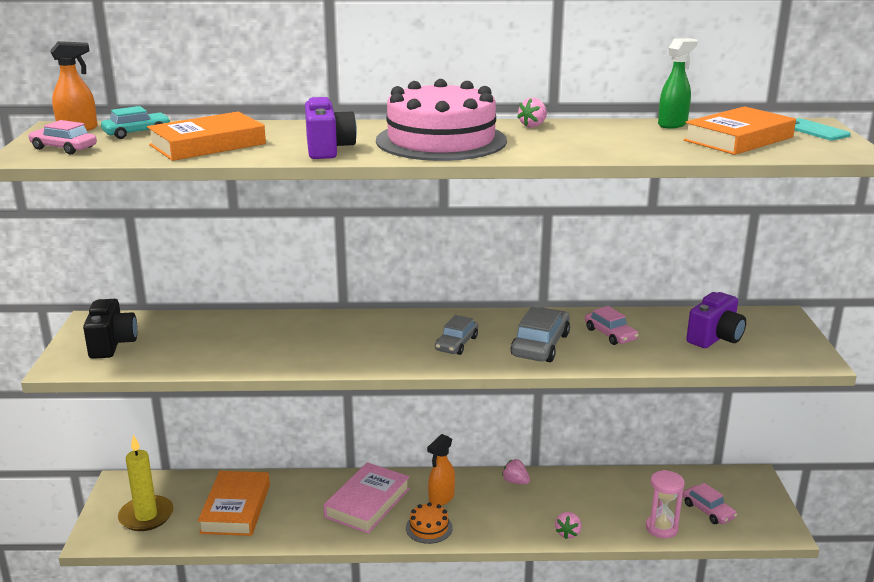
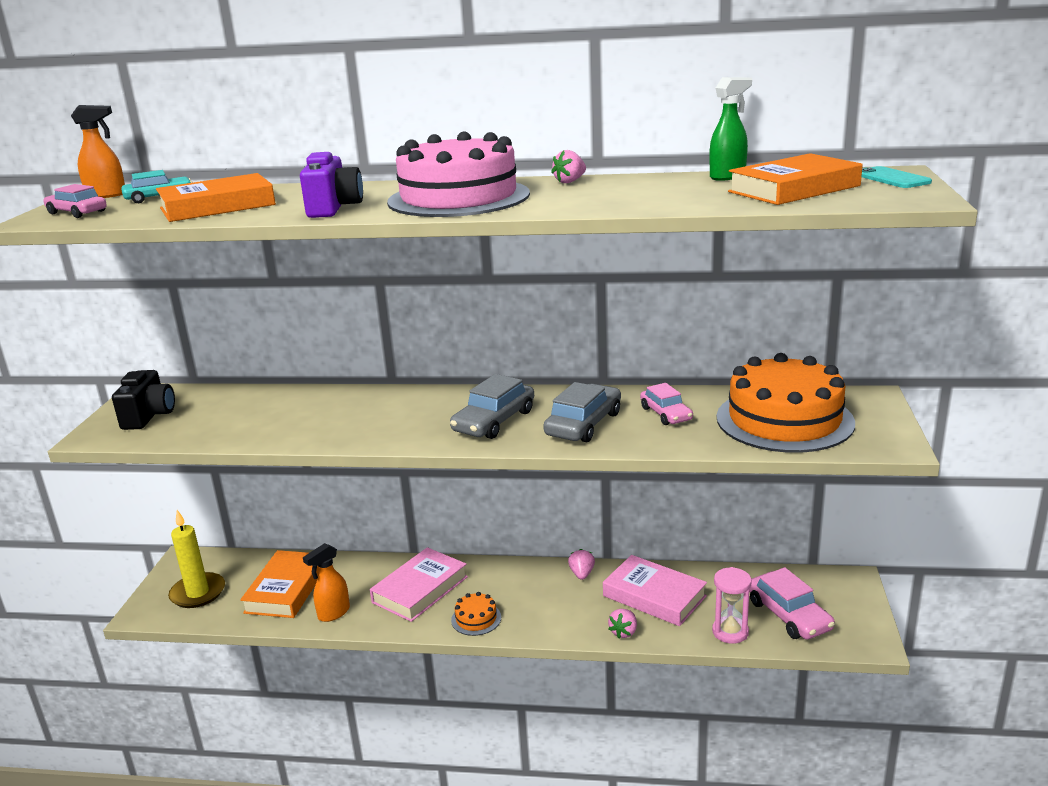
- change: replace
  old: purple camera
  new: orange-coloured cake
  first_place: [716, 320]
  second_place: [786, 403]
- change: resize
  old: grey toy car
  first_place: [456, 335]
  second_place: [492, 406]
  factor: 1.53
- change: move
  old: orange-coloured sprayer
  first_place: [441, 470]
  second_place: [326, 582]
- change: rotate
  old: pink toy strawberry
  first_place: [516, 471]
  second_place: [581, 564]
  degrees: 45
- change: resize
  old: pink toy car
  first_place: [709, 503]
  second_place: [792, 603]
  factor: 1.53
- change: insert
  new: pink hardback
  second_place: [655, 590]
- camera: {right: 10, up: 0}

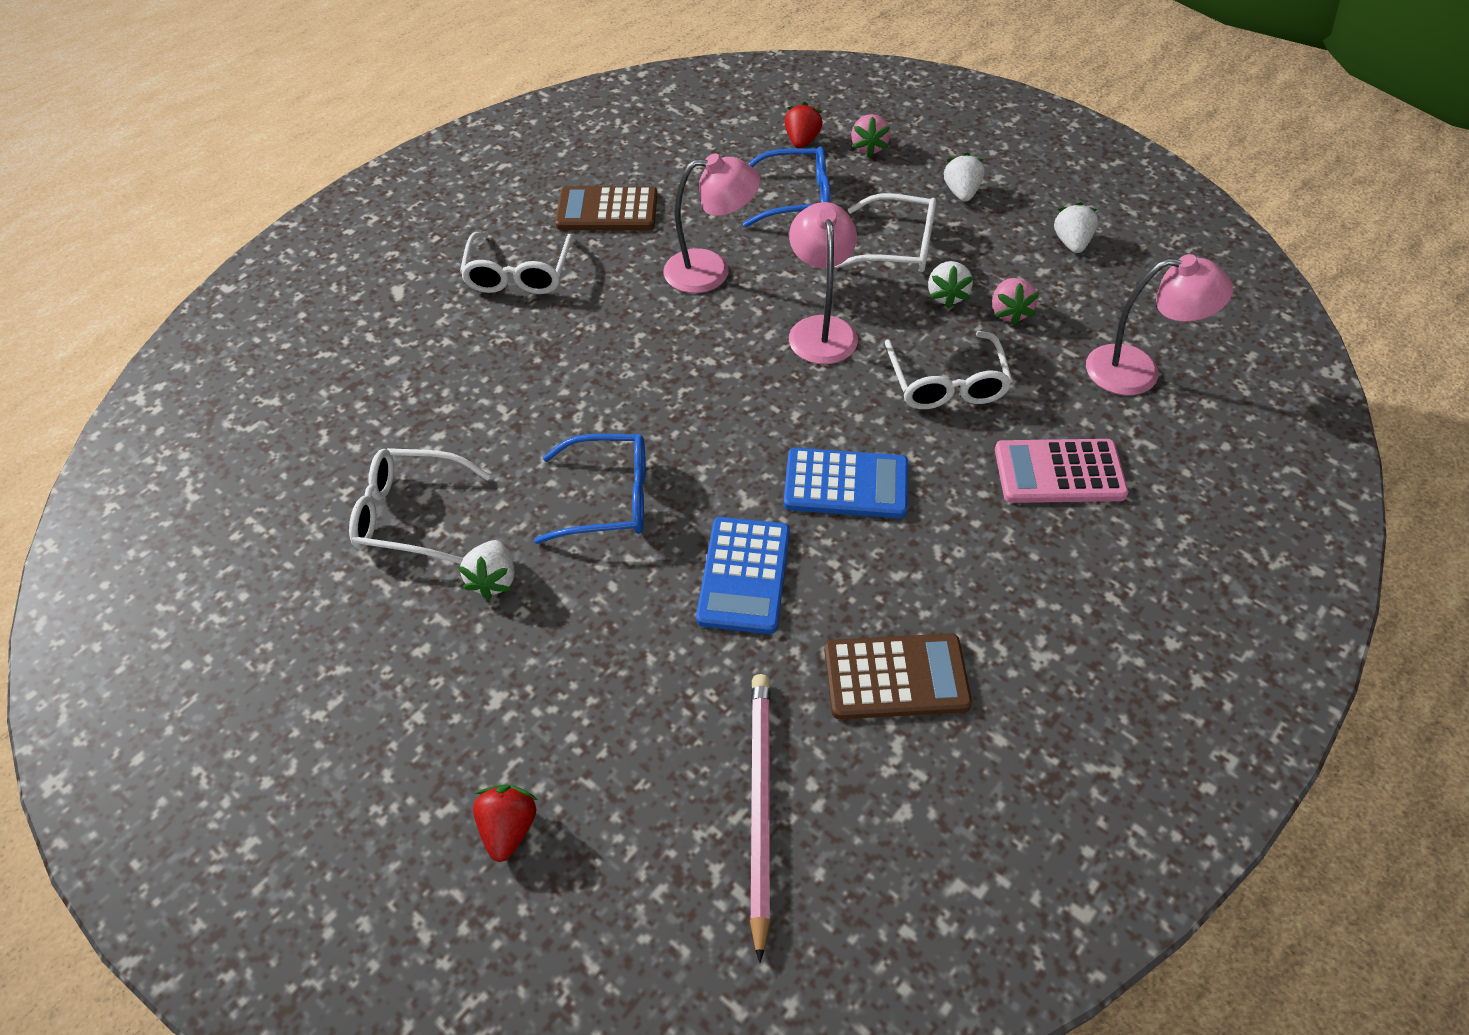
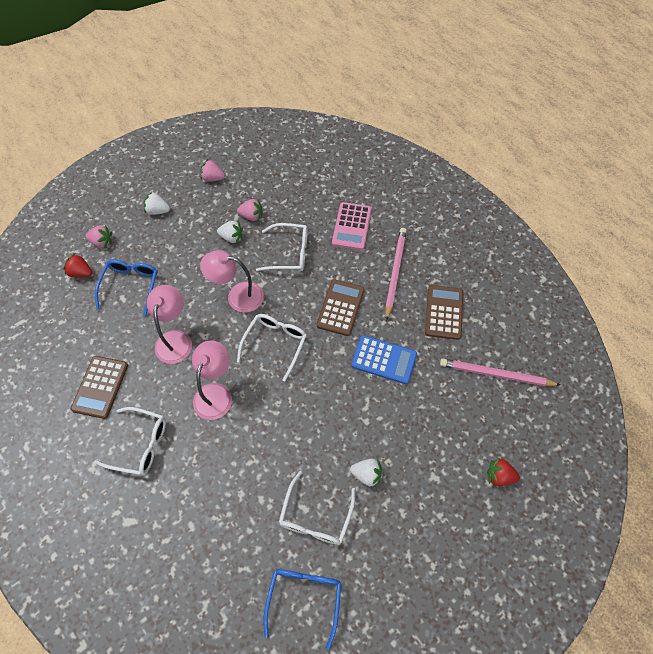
- change: move
  old: snow-white eyeglasses
  first_place: [885, 232]
  second_place: [272, 347]
- change: recolor
  old: snow-white toy strawberry
  new: pink toy strawberry
  first_place: [1075, 227]
  second_place: [212, 170]
- change: move
  old: pink desk lamp
  first_place: [1159, 324]
  second_place: [212, 380]
- change: move
  old: blue eyeglasses
  first_place: [590, 489]
  second_place: [302, 609]
- change: recolor
  old: blue pocket calculator
  new: dark brown pocket calculator
  first_place: [846, 483]
  second_place: [340, 307]
- change: insert
  new: pink wooden pencil
  second_place: [396, 274]
- camera: {right: -80, up: 10}

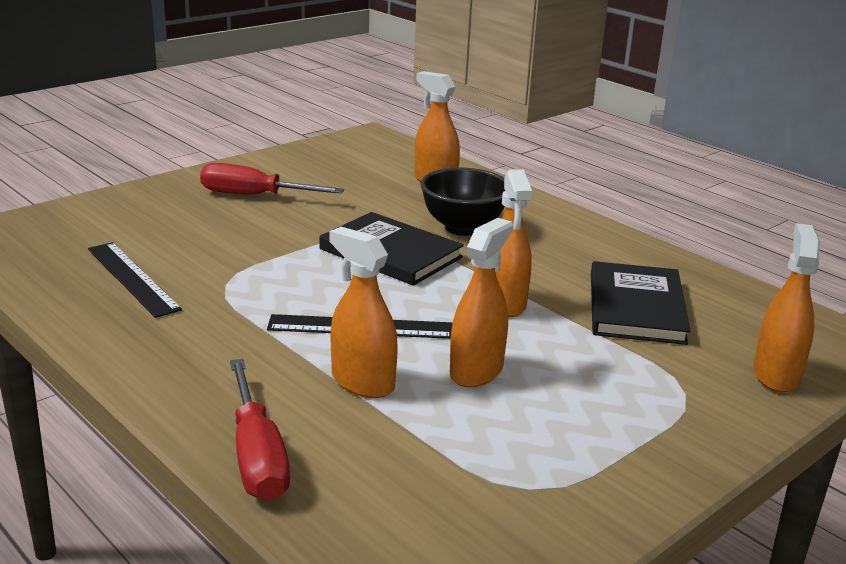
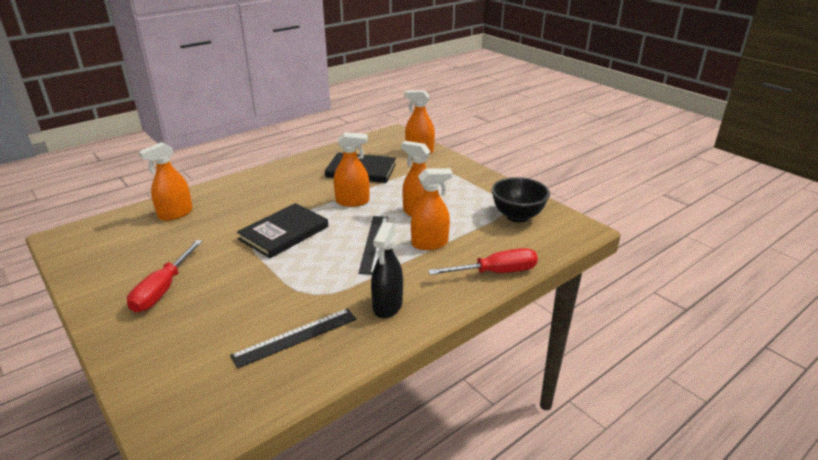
- change: move
  old: ebony deep dish
  first_place: [463, 202]
  second_place: [521, 200]
- change: rotate
  old: orange-coloured sprayer
  first_place: [363, 312]
  second_place: [432, 209]
  degrees: -150
- change: insert
  new: ebony sprayer
  second_place: [387, 270]
- camera: {right: -85, up: 5}

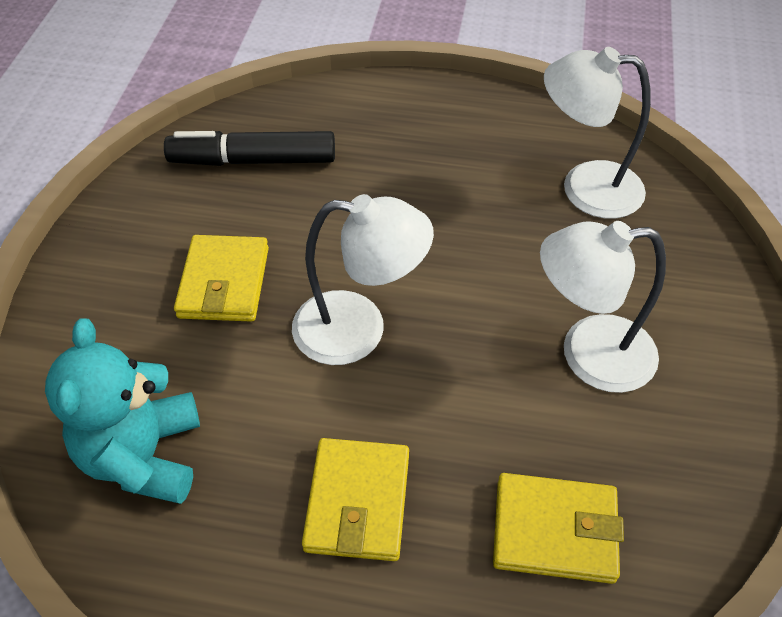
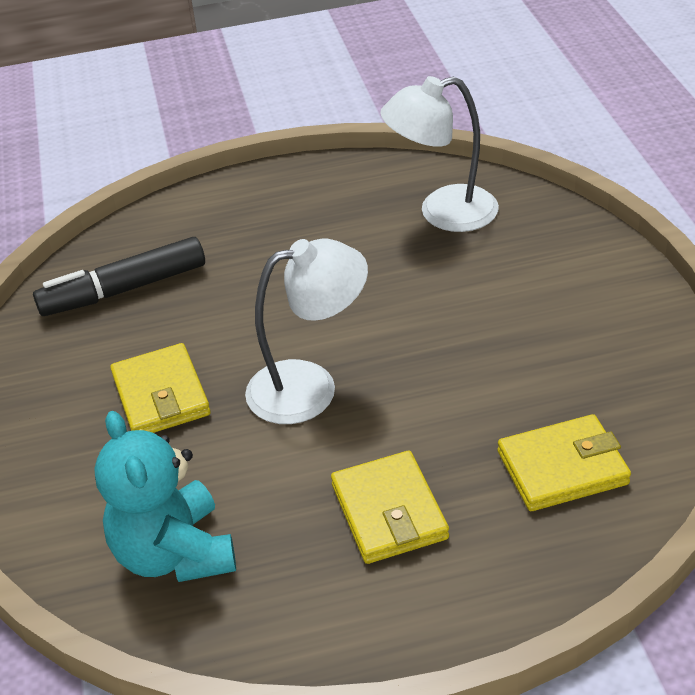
- change: delete
  old: snow-white desk lamp
  first_place: [603, 307]
- camera: {right: -20, up: -10}

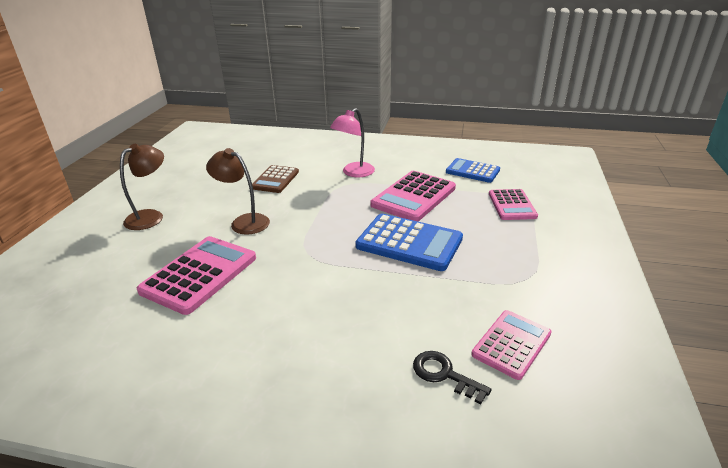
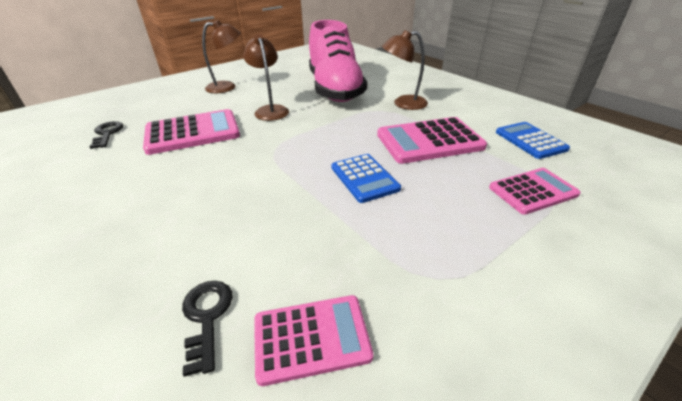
- change: recolor
  old: pink desk lamp
  new: dark brown desk lamp
  first_place: [352, 142]
  second_place: [405, 70]
- change: replace
  old: dark brown pocket calculator
  new: pink shoe
  first_place: [275, 179]
  second_place: [338, 61]
- change: rotate
  old: pink pocket calculator
  first_place: [513, 204]
  second_place: [535, 191]
  degrees: -150
- change: resize
  old: blue pocket calculator
  first_place: [409, 242]
  second_place: [366, 178]
  factor: 0.64
- change: insert
  new: ebony door key
  second_place: [106, 135]
- camera: {right: 40, up: 5}

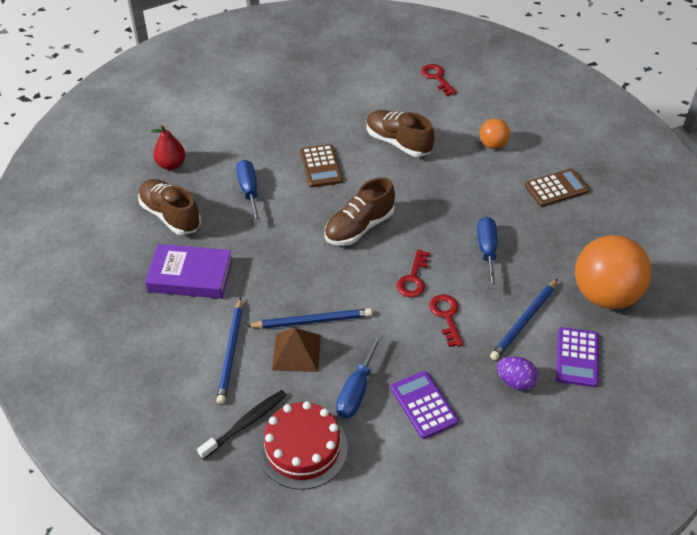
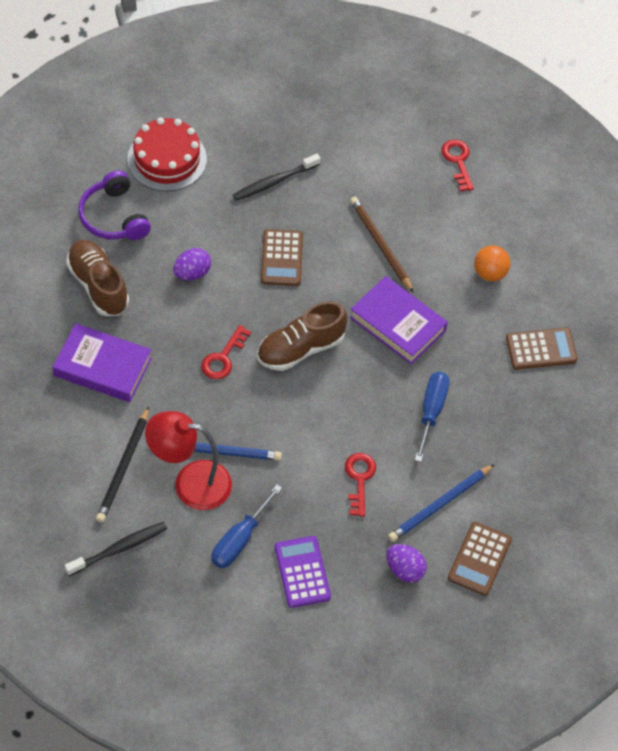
- change: replace
  old: dark brown shoe
  new: dark brown wooden pencil
  first_place: [400, 133]
  second_place: [382, 245]
- change: replace
  old: crimson pear fruit
  new: purple headphones
  first_place: [168, 147]
  second_place: [114, 205]
- change: replace
  old: blue screwdriver
  new: purple toy egg
  first_place: [248, 191]
  second_place: [192, 264]
- change: delete
  old: orange-coloured ball
  first_place: [613, 272]
- change: move
  old: crimson door key
  first_place: [413, 273]
  second_place: [226, 352]
- change: recolor
  old: blue wooden pencil
  new: ebony wooden pencil
  first_place: [229, 350]
  second_place: [122, 464]
- change: recolor
  old: purple pocket calculator
  new: dark brown pocket calculator
  first_place: [577, 357]
  second_place: [480, 559]
- change: replace
  old: dark brown solid pyramid
  new: crimson desk lamp
  first_place: [296, 350]
  second_place: [188, 460]
- change: move
  old: crimson cake
  first_place: [303, 445]
  second_place: [167, 154]
- change: insert
  new: ebony dental brush
  second_place: [277, 177]
- change: insert
  new: purple hardback
  second_place: [399, 320]
- camera: {right: 10, up: 10}

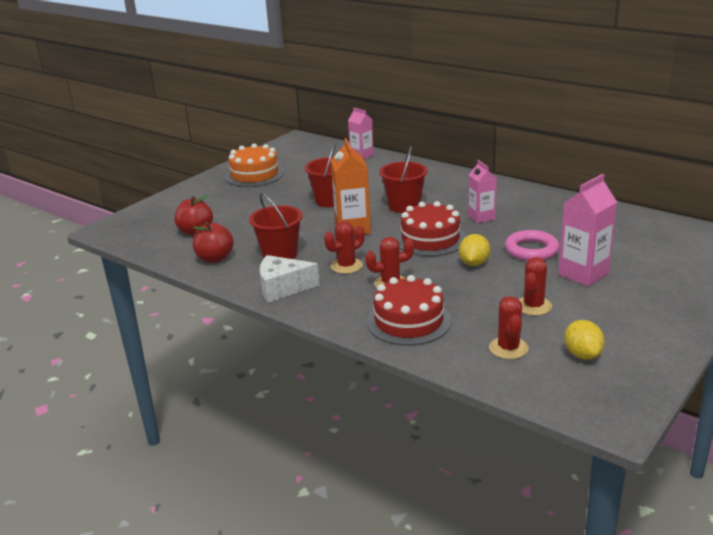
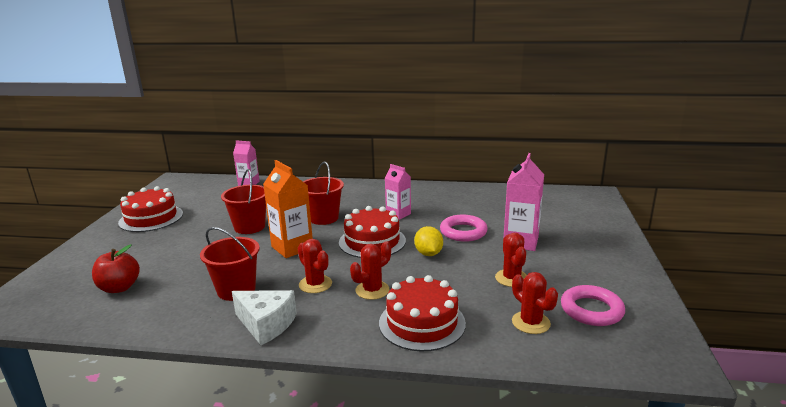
- change: recolor
  old: orange-coloured cake
  new: crimson cake
  first_place: [254, 165]
  second_place: [150, 209]
- change: rotate
  old: crimson saguaro cactus
  first_place: [344, 247]
  second_place: [315, 266]
  degrees: -60
- change: delete
  old: crimson toy apple
  first_place: [213, 242]
- change: rotate
  old: snow-white piece of cheese
  first_place: [290, 279]
  second_place: [264, 317]
  degrees: -120
- change: replace
  old: golden citrus fruit
  new: pink torus
  first_place: [584, 339]
  second_place: [593, 305]
- camera: {right: -30, up: -5}

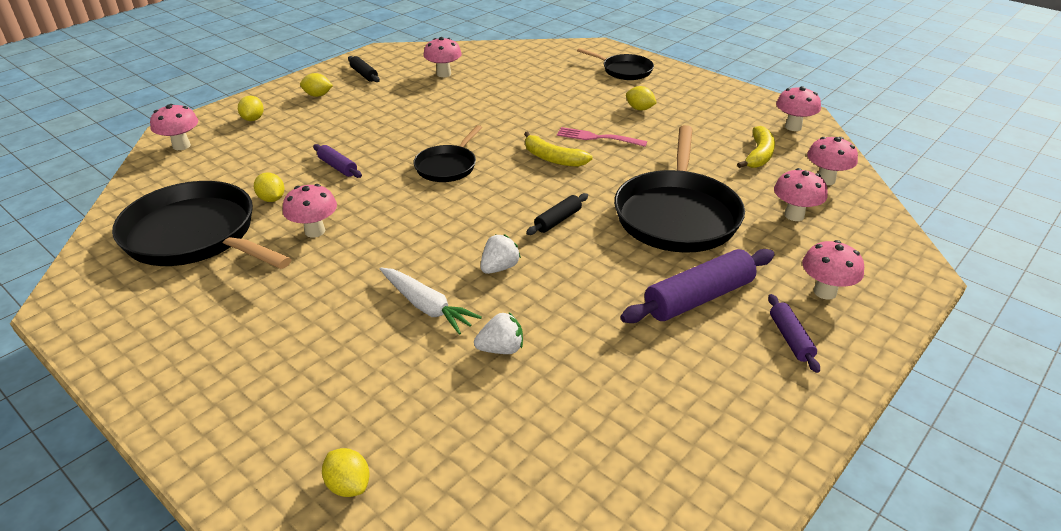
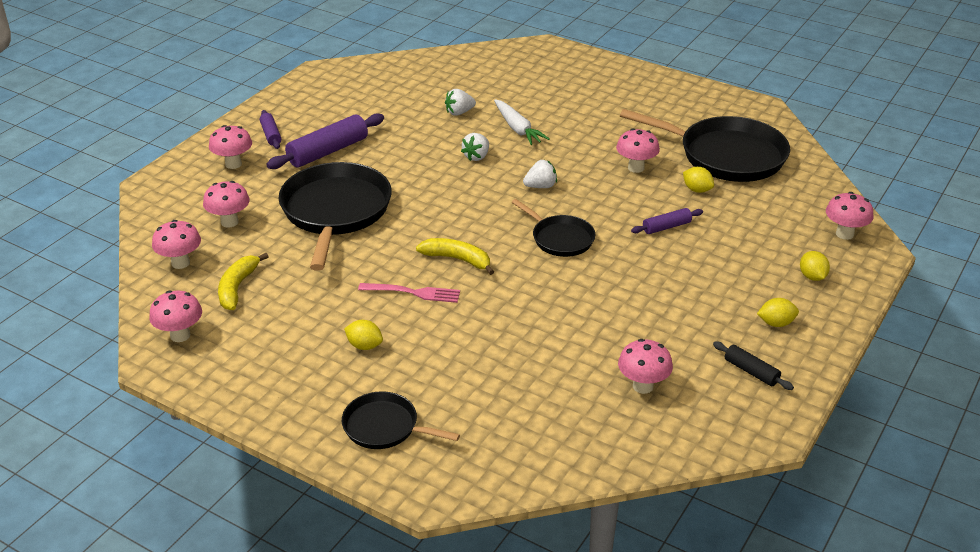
- change: rotate
  old: ebony pan
  first_place: [447, 153]
  second_place: [554, 228]
  degrees: 120
- change: rotate
  old: purple dough roller
  first_place: [337, 161]
  second_place: [667, 221]
  degrees: -60
- change: delete
  old: ebony dough roller
  first_place: [557, 214]
- change: rotate
  old: snow-white toy carrot
  first_place: [431, 301]
  second_place: [522, 122]
  degrees: -150
- change: delete
  old: golden citrus fruit
  first_place: [346, 472]
- change: insert
  new: snow-white toy strawberry
  second_place: [540, 174]
- camera: {right: 170, up: 0}

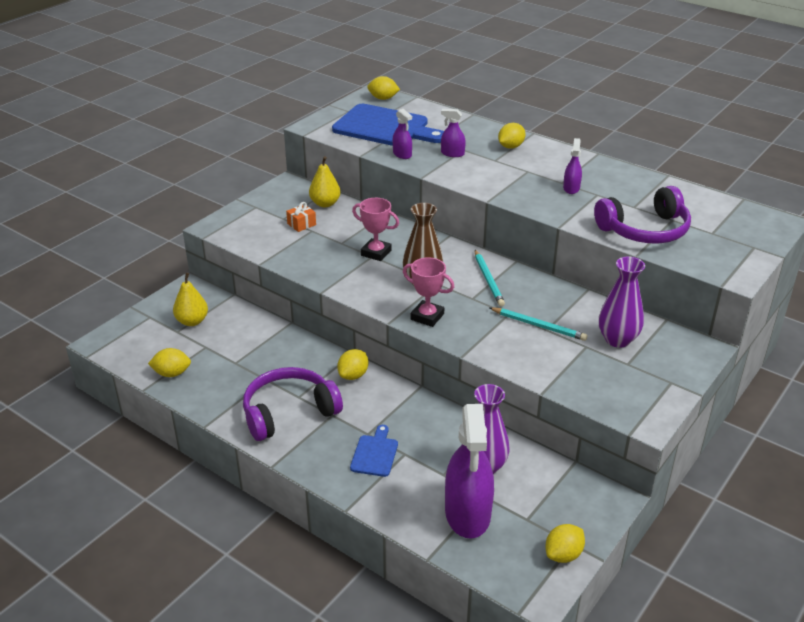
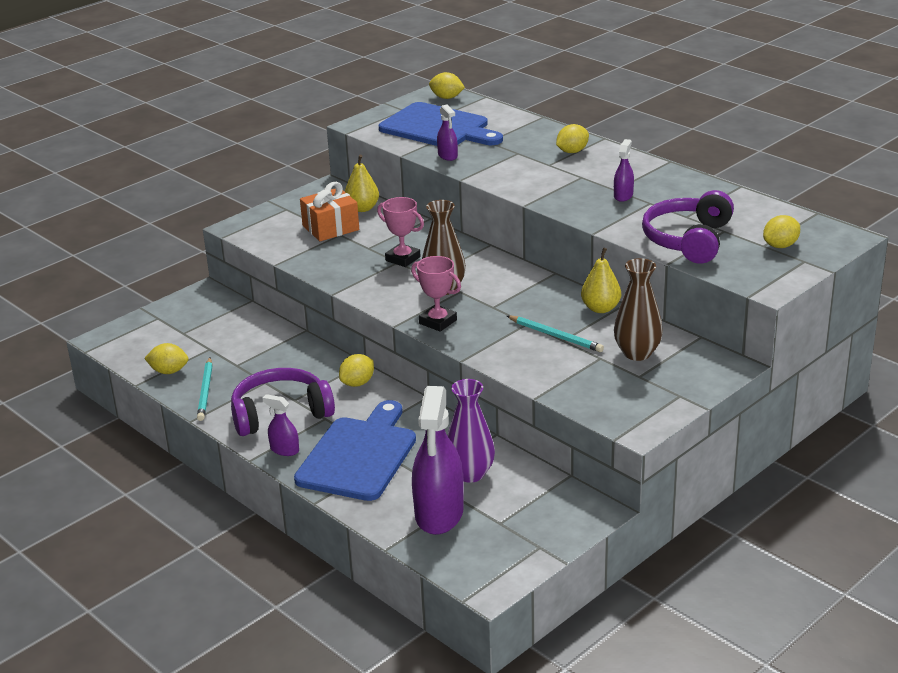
- change: move
  old: purple sprayer
  first_place: [453, 133]
  second_place: [280, 425]
- change: rotate
  old: purple headphones
  first_place: [642, 215]
  second_place: [688, 227]
  degrees: 120
- change: resize
  old: orange-coloured gift
  first_place: [301, 217]
  second_place: [329, 211]
  factor: 1.84
- change: move
  old: teal wooden pencil
  first_place: [490, 278]
  second_place: [205, 389]
- change: recolor
  old: purple flower vase
  new: dark brown flower vase
  first_place: [622, 302]
  second_place: [638, 309]
- change: move
  old: golden pear fruit
  first_place: [190, 299]
  second_place: [601, 280]
- change: resize
  old: blue bread board
  first_place: [374, 451]
  second_place: [355, 450]
  factor: 2.15
- change: move
  old: golden citrus fruit
  first_place: [565, 543]
  second_place: [781, 231]
- camera: {right: 10, up: -5}

